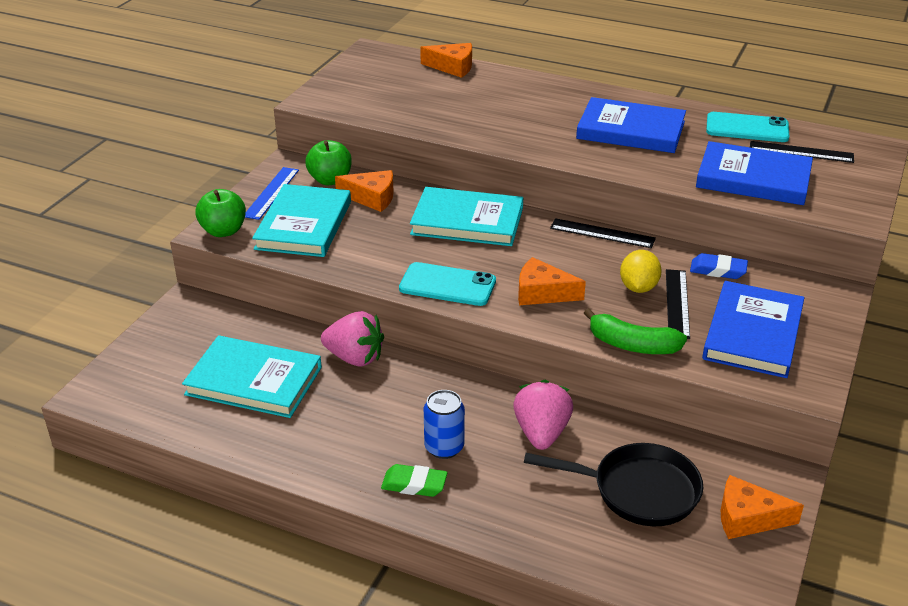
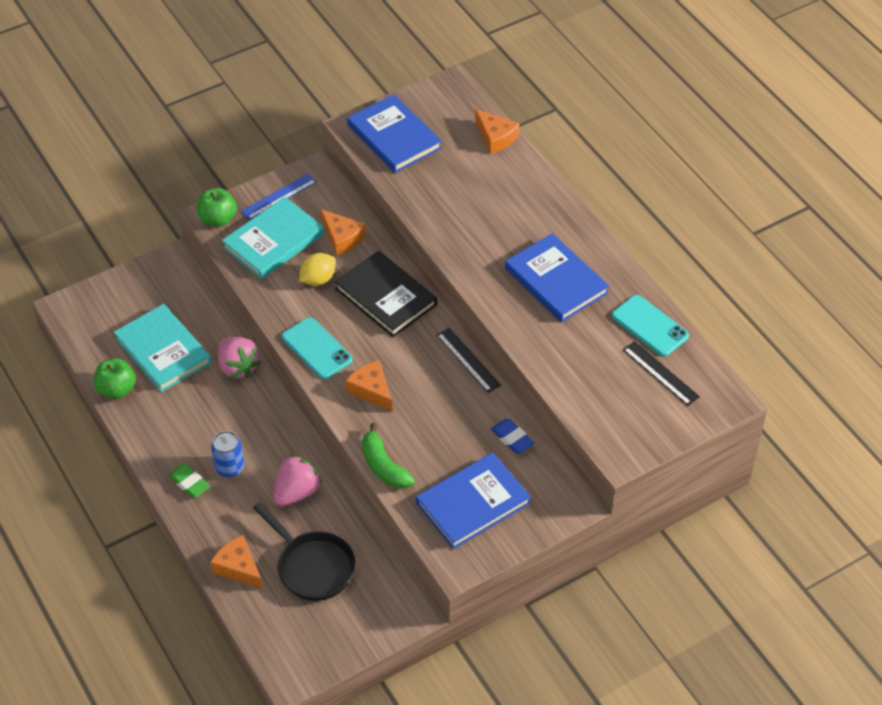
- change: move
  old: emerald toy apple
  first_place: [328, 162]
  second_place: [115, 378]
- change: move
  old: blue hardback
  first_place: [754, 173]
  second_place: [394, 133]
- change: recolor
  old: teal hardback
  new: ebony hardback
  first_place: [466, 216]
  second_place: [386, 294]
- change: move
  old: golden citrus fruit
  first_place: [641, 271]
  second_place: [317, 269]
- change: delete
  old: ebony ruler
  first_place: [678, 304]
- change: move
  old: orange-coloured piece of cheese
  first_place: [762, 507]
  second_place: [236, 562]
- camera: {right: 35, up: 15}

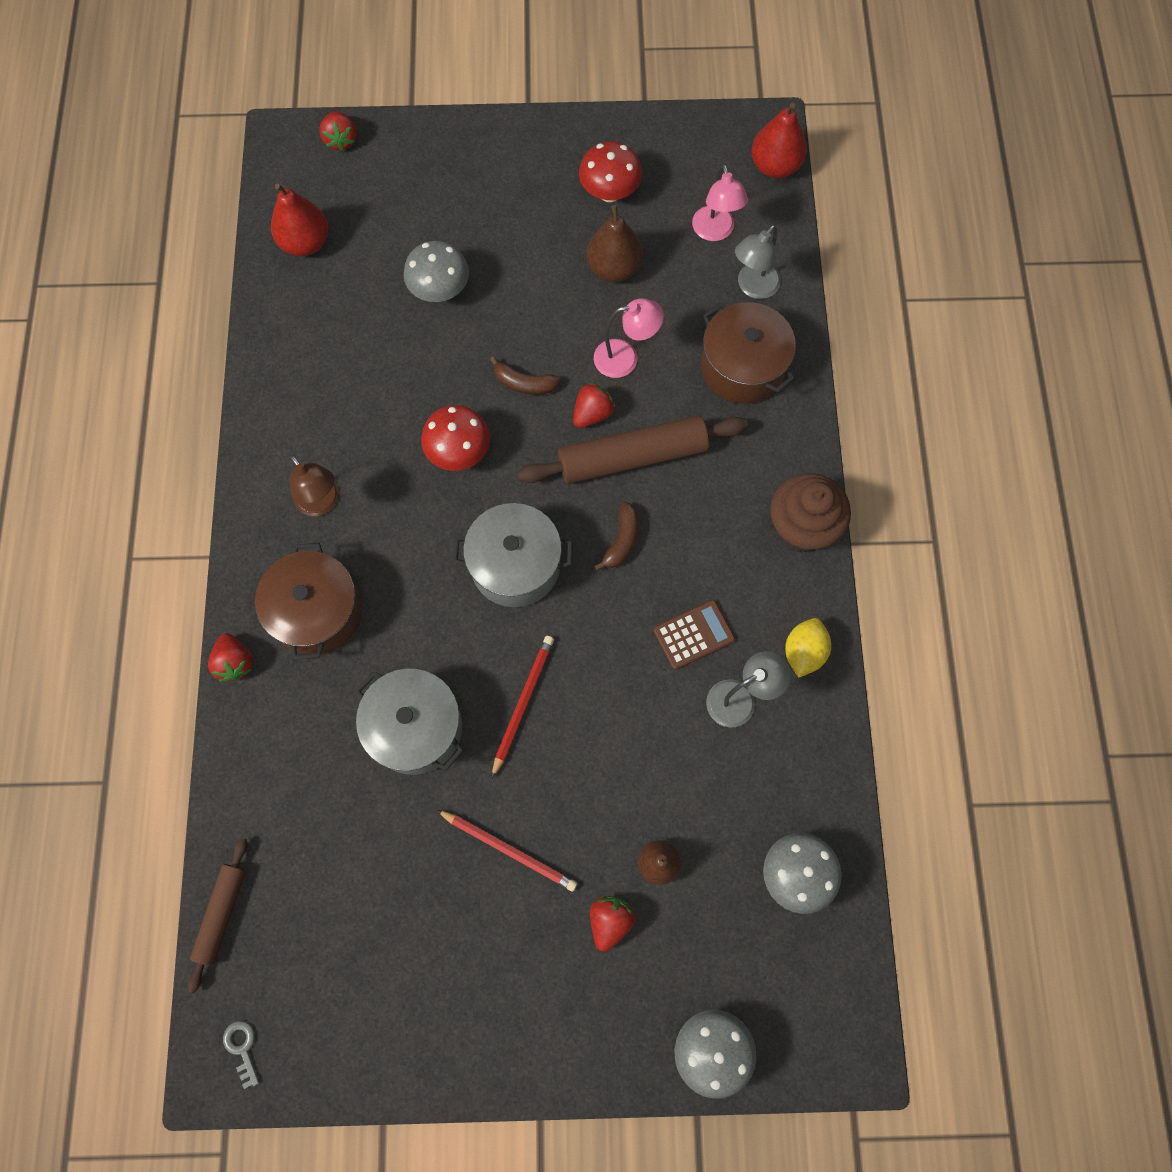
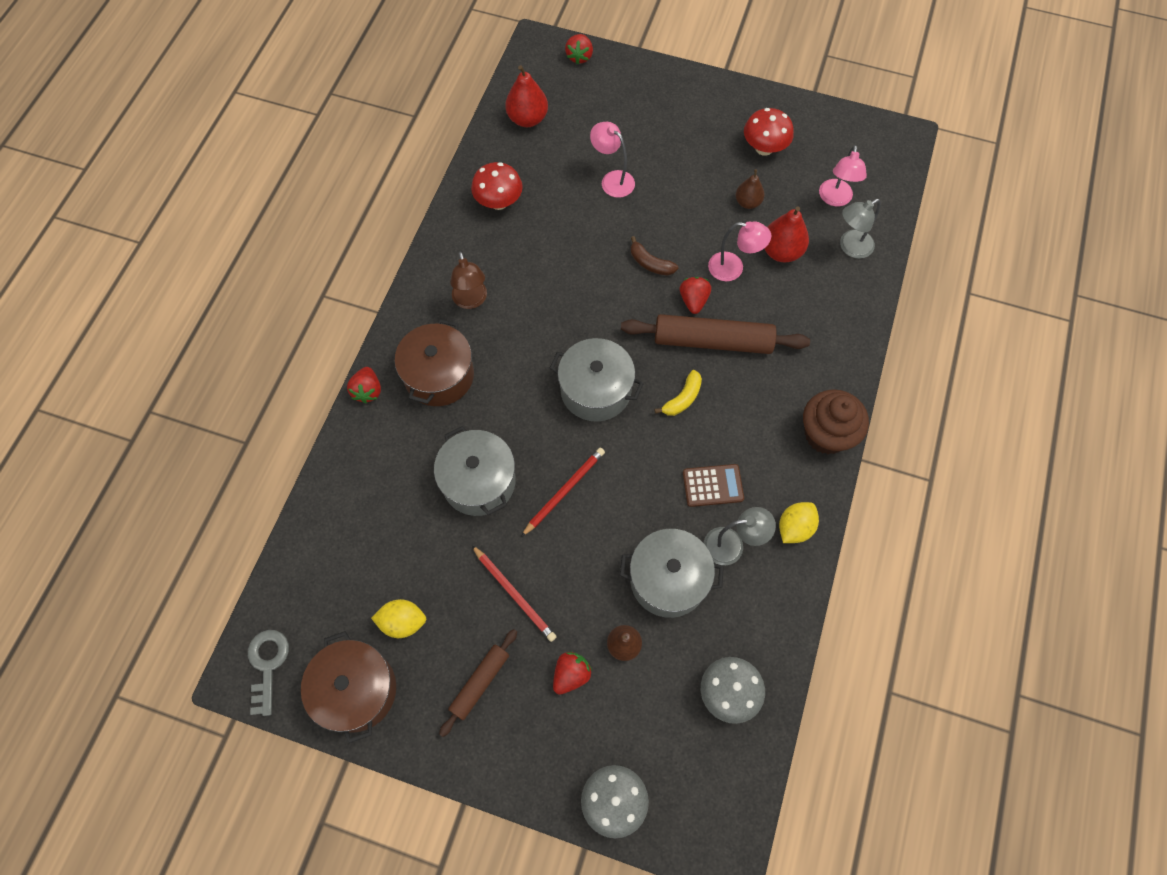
- change: move
  old: crimson pear fruit
  first_place: [779, 140]
  second_place: [786, 234]
- change: resize
  old: dark brown pear fruit
  first_place: [614, 243]
  second_place: [750, 189]
  factor: 0.65
- change: replace
  old: grey mushroom
  new: pink desk lamp
  first_place: [436, 271]
  second_place: [612, 160]
- change: move
  old: dark brown stockpot
  first_place: [748, 353]
  second_place: [348, 687]
- change: rotate
  old: crimson toy strawberry
  first_place: [594, 405]
  second_place: [695, 295]
  degrees: -60
- change: move
  old: crimson mushroom
  first_place: [455, 438]
  second_place: [497, 186]
- change: recolor
  old: dark brown toy banana
  new: golden toy banana
  first_place: [616, 536]
  second_place: [678, 393]
- change: move
  old: dark brown dough roller
  first_place: [217, 915]
  second_place: [478, 683]
- change: resize
  old: grey door key
  first_place: [241, 1055]
  second_place: [268, 673]
  factor: 1.67
- change: insert
  new: grey stockpot
  second_place: [672, 573]
- change: insert
  new: golden citrus fruit
  second_place: [398, 618]
- camera: {right: 20, up: -5}

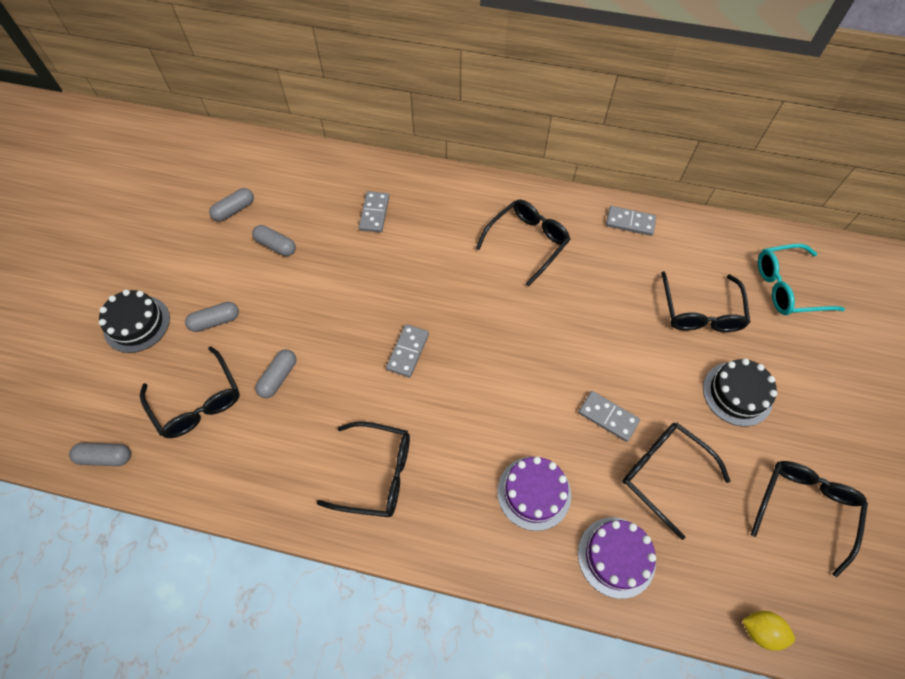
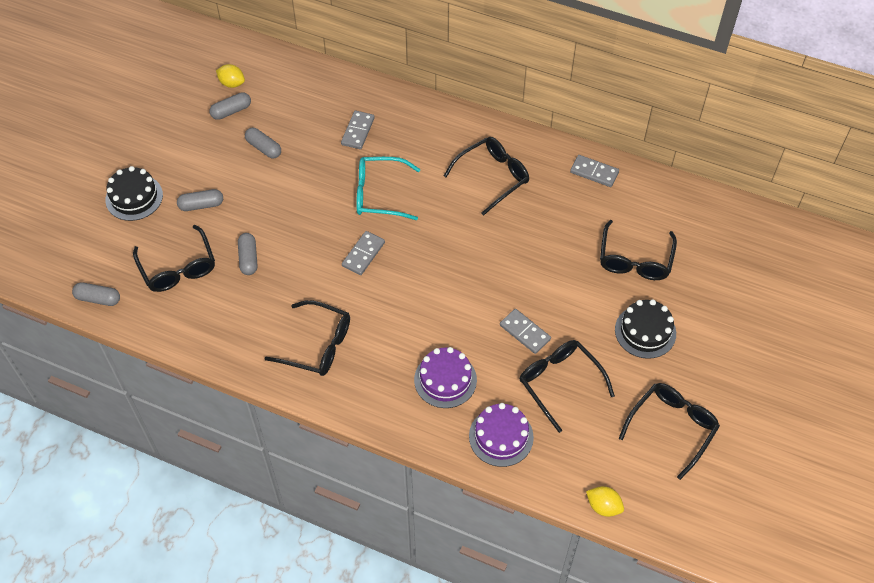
- change: move
  old: teal eyeglasses
  first_place: [801, 279]
  second_place: [388, 188]
- change: rotate
  old: grey capsule
  first_place: [275, 373]
  second_place: [247, 254]
  degrees: -45
- change: insert
  new: golden citrus fruit
  second_place: [230, 76]
- camera: {right: 10, up: -5}

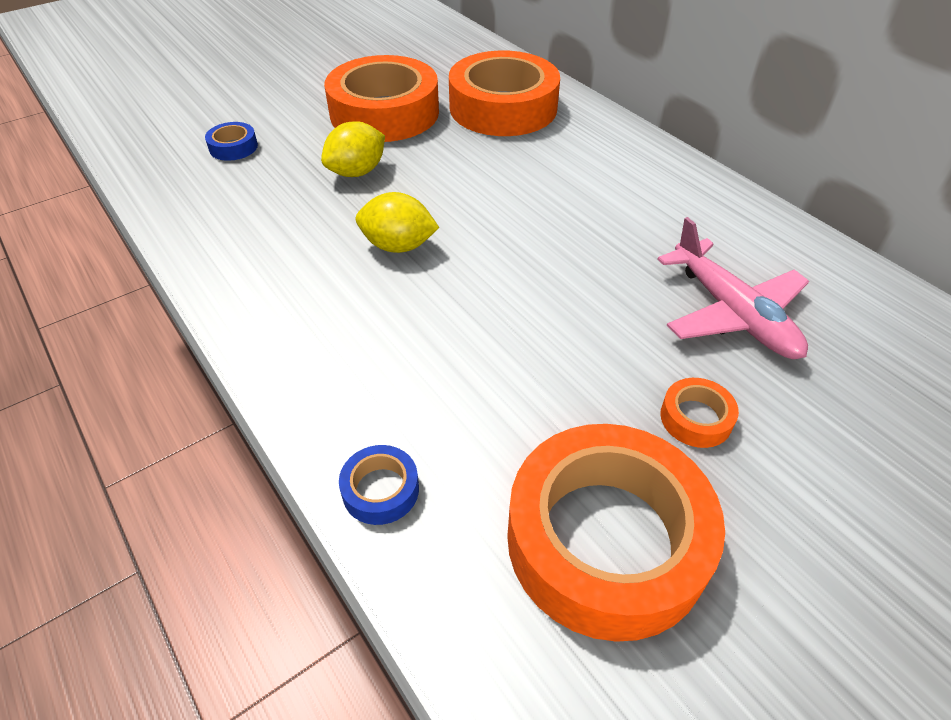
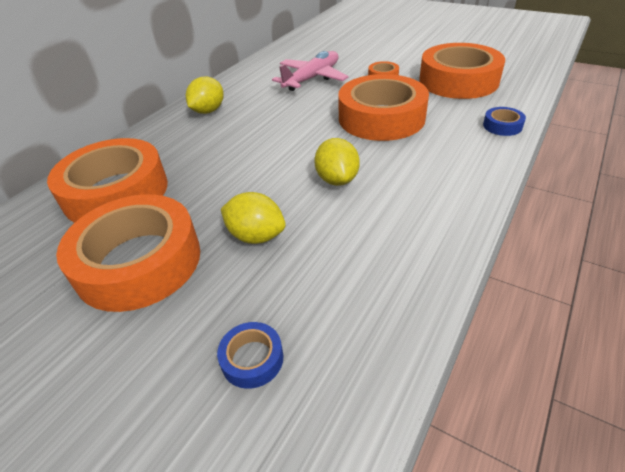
- change: insert
  new: orange-coloured sticky tape
  second_place: [383, 107]
- change: insert
  new: golden citrus fruit
  second_place: [205, 95]
- camera: {right: -110, up: -5}

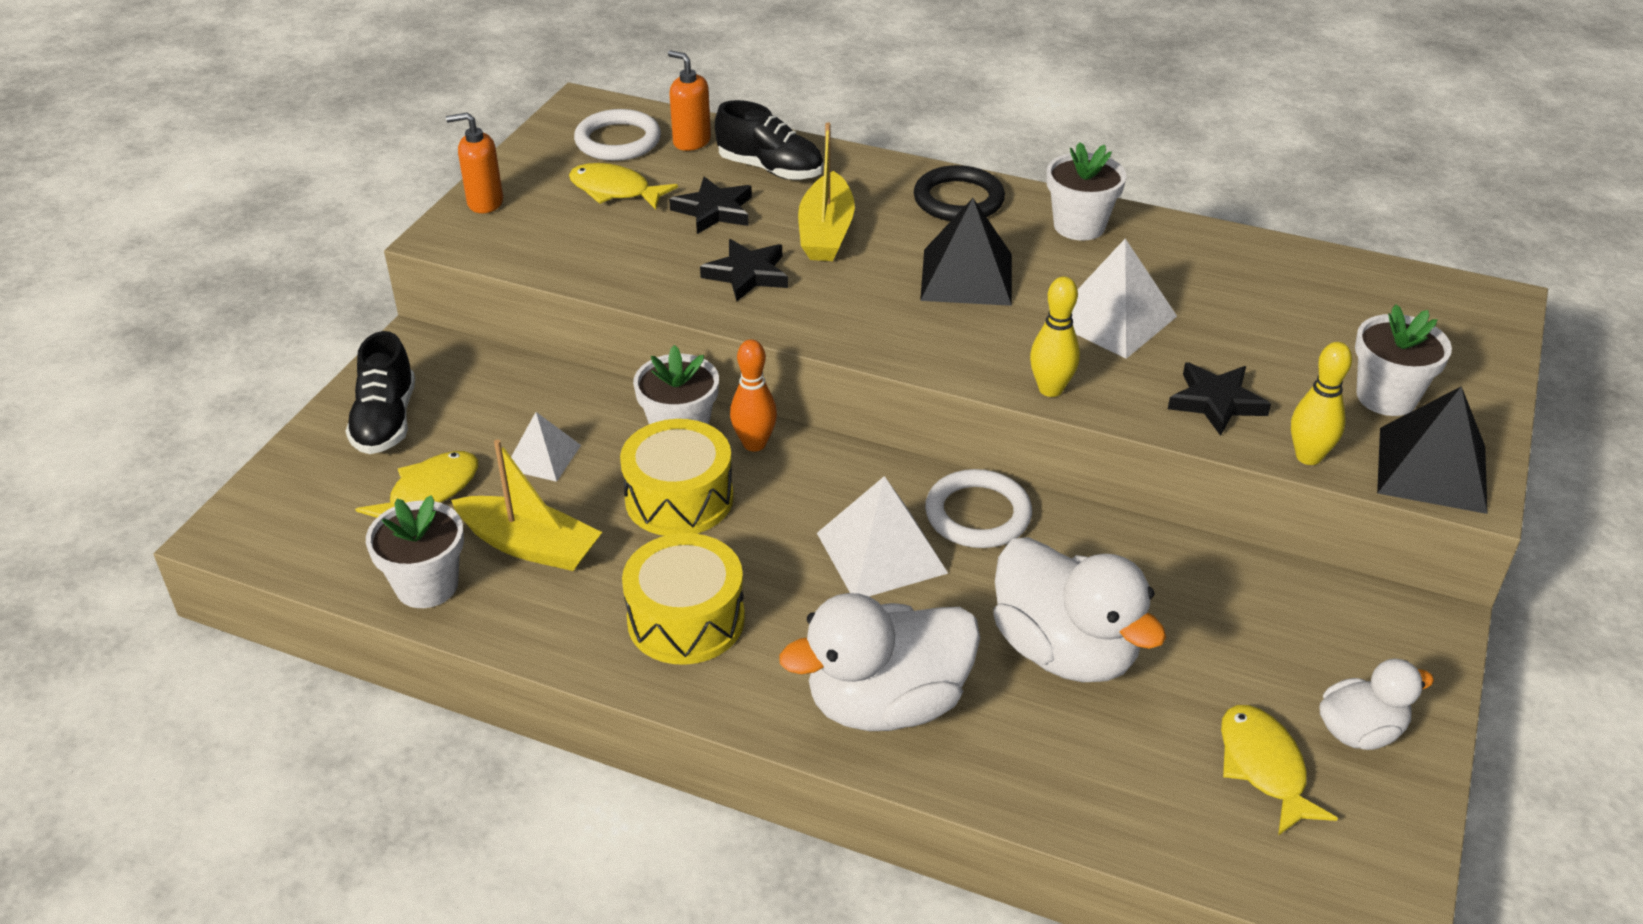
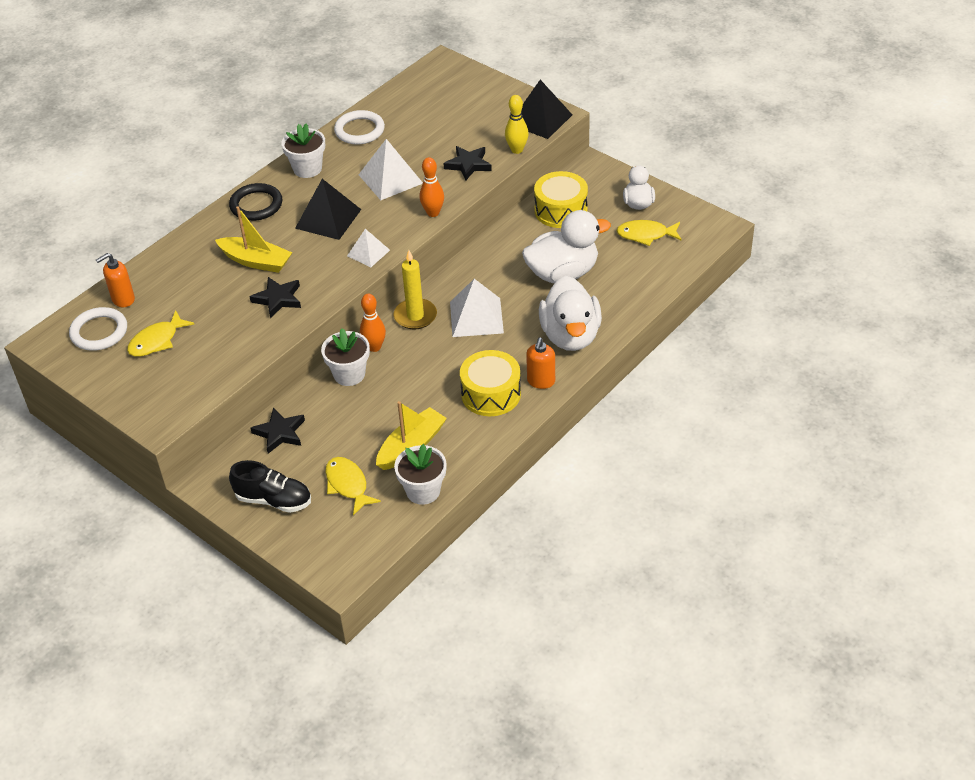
- change: delete
  old: ebony shoe
  first_place: [769, 140]
- change: move
  old: orange-coloured soap dispenser
  first_place: [474, 162]
  second_place: [540, 363]
- change: move
  old: ebony star
  first_place: [710, 205]
  second_place: [277, 430]
- change: recolor
  old: golden bowling pin
  new: orange-coloured bowling pin
  first_place: [1055, 336]
  second_place: [432, 187]
- change: delete
  old: snow-white potted plant
  first_place: [1403, 360]
- change: move
  old: snow-white solid pyramid
  first_place: [546, 447]
  second_place: [368, 248]
- change: move
  old: golden snare drum
  first_place: [676, 477]
  second_place: [561, 199]
- change: move
  old: snow-white torus
  first_place: [978, 508]
  second_place: [359, 127]
- change: insert
  new: golden pillar candle
  second_place: [415, 290]
- camera: {right: -70, up: 5}

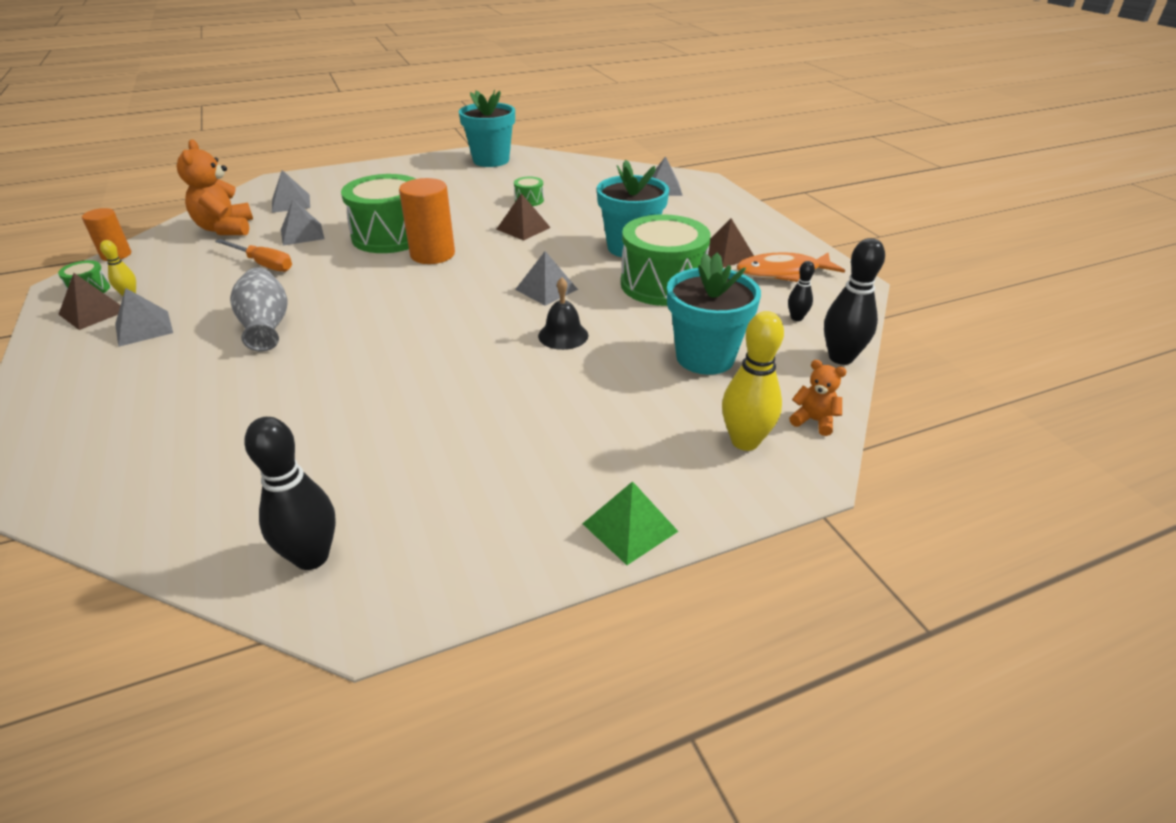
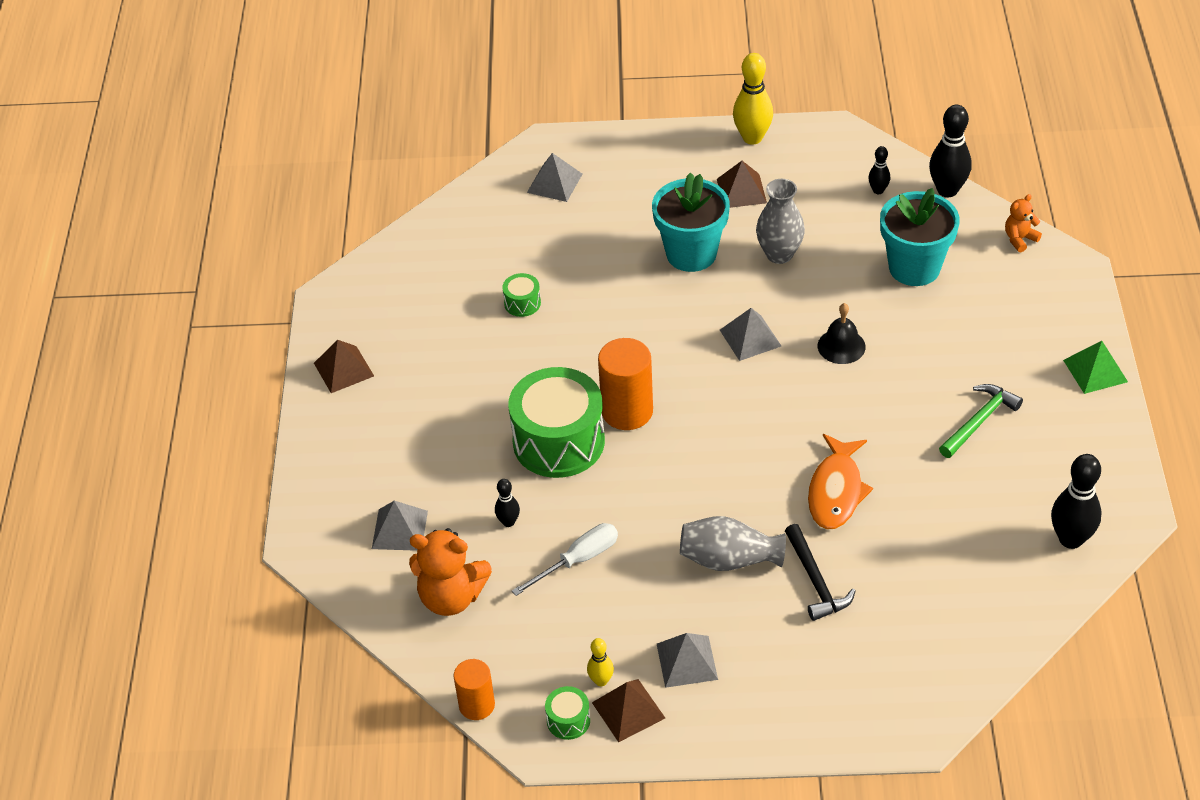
- change: delete
  old: teal potted plant
  first_place: [487, 128]
- change: move
  old: dark brown solid pyramid
  first_place: [523, 216]
  second_place: [344, 366]
- change: replace
  old: grey solid pyramid
  new: ebony bowling pin
  first_place: [302, 222]
  second_place: [507, 503]
- change: replace
  old: emerald snare drum
  new: grey flower vase
  first_place: [666, 260]
  second_place: [780, 221]
- change: recolor
  old: orange-coloured screwdriver
  new: snow-white screwdriver
  first_place: [253, 255]
  second_place: [565, 559]
- change: move
  old: orange-coloured fish figure
  first_place: [791, 267]
  second_place: [840, 482]
- change: move
  old: golden bowling pin
  first_place: [753, 381]
  second_place: [753, 99]
- change: insert
  new: emerald carpenter's hammer
  second_place: [981, 421]
- change: insert
  new: ebony carpenter's hammer
  second_place: [820, 572]
- camera: {right: -65, up: 10}

